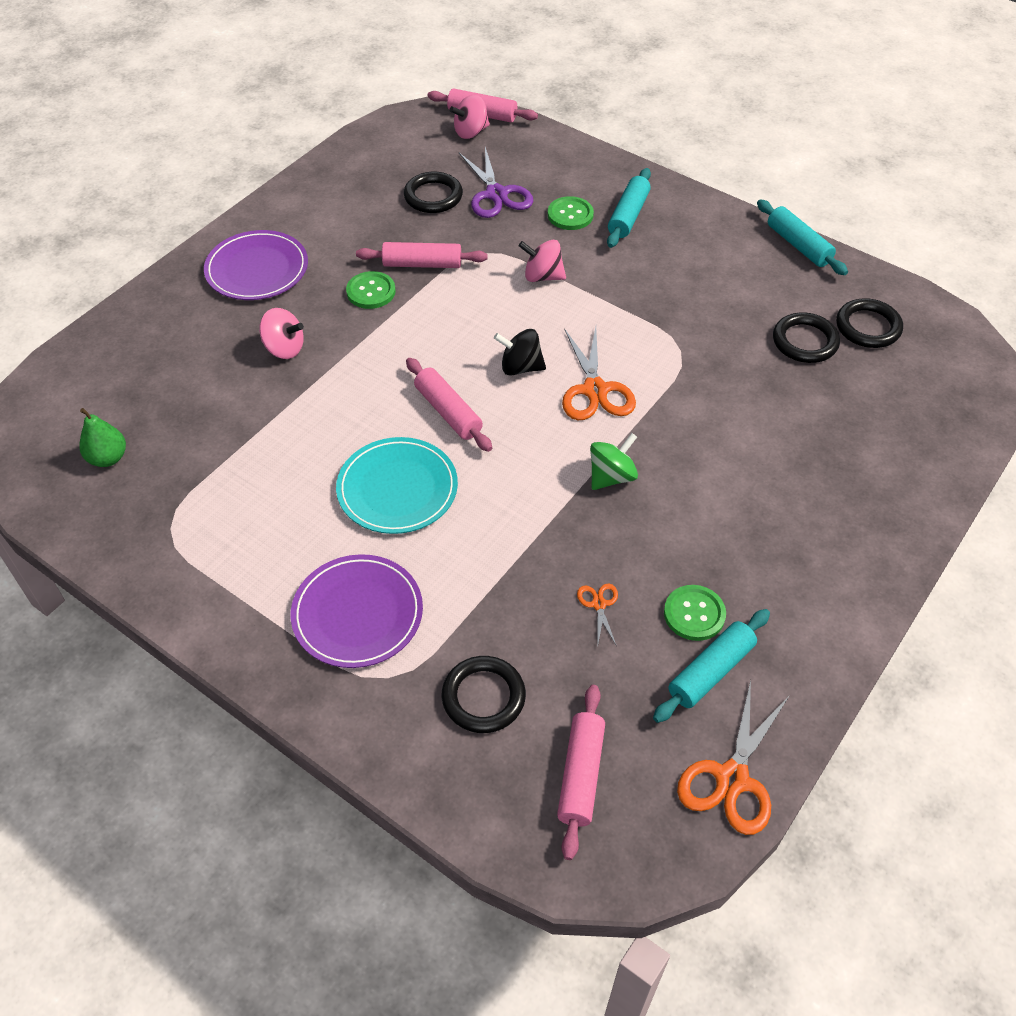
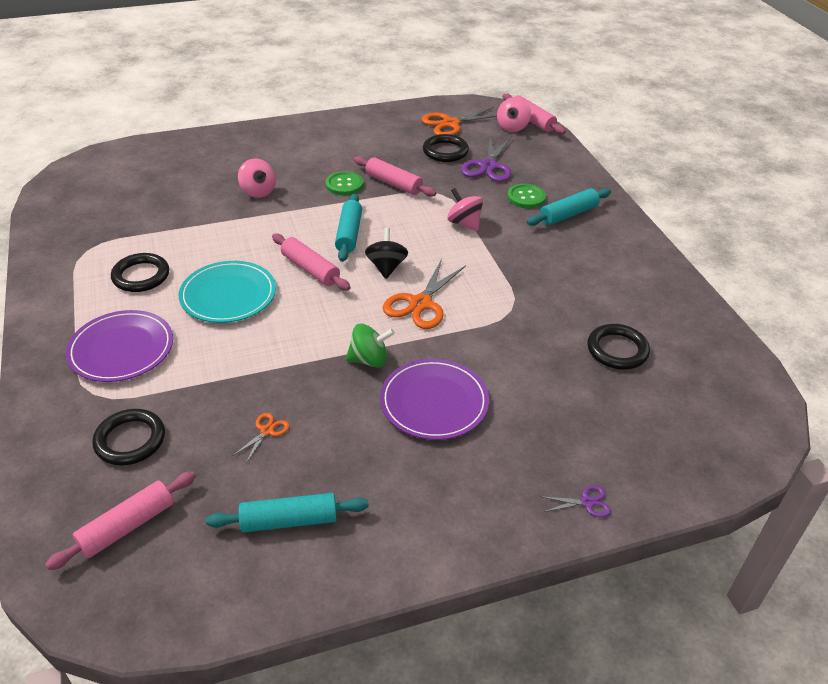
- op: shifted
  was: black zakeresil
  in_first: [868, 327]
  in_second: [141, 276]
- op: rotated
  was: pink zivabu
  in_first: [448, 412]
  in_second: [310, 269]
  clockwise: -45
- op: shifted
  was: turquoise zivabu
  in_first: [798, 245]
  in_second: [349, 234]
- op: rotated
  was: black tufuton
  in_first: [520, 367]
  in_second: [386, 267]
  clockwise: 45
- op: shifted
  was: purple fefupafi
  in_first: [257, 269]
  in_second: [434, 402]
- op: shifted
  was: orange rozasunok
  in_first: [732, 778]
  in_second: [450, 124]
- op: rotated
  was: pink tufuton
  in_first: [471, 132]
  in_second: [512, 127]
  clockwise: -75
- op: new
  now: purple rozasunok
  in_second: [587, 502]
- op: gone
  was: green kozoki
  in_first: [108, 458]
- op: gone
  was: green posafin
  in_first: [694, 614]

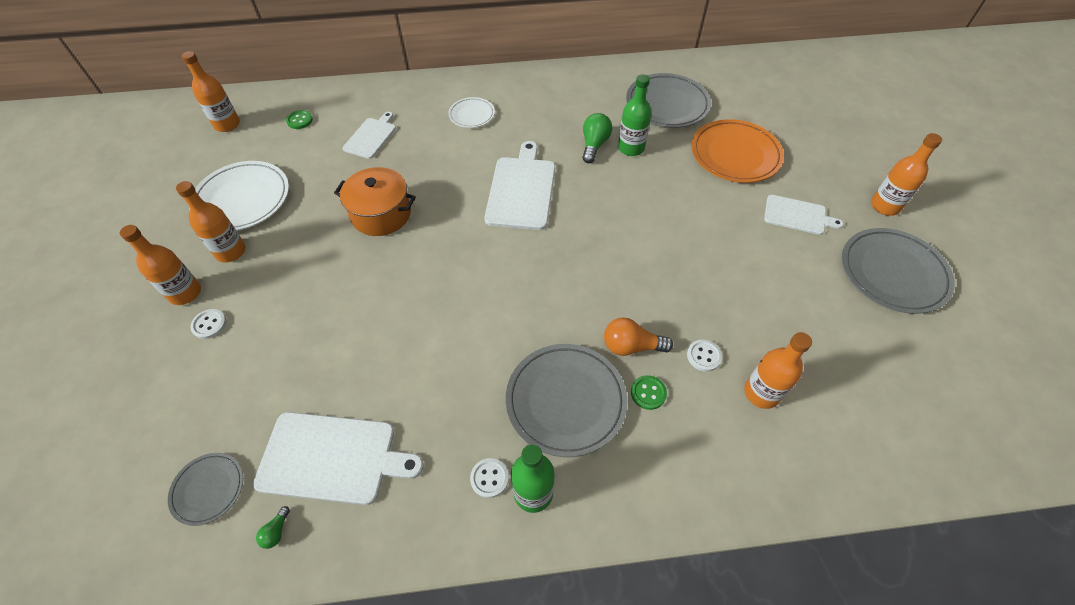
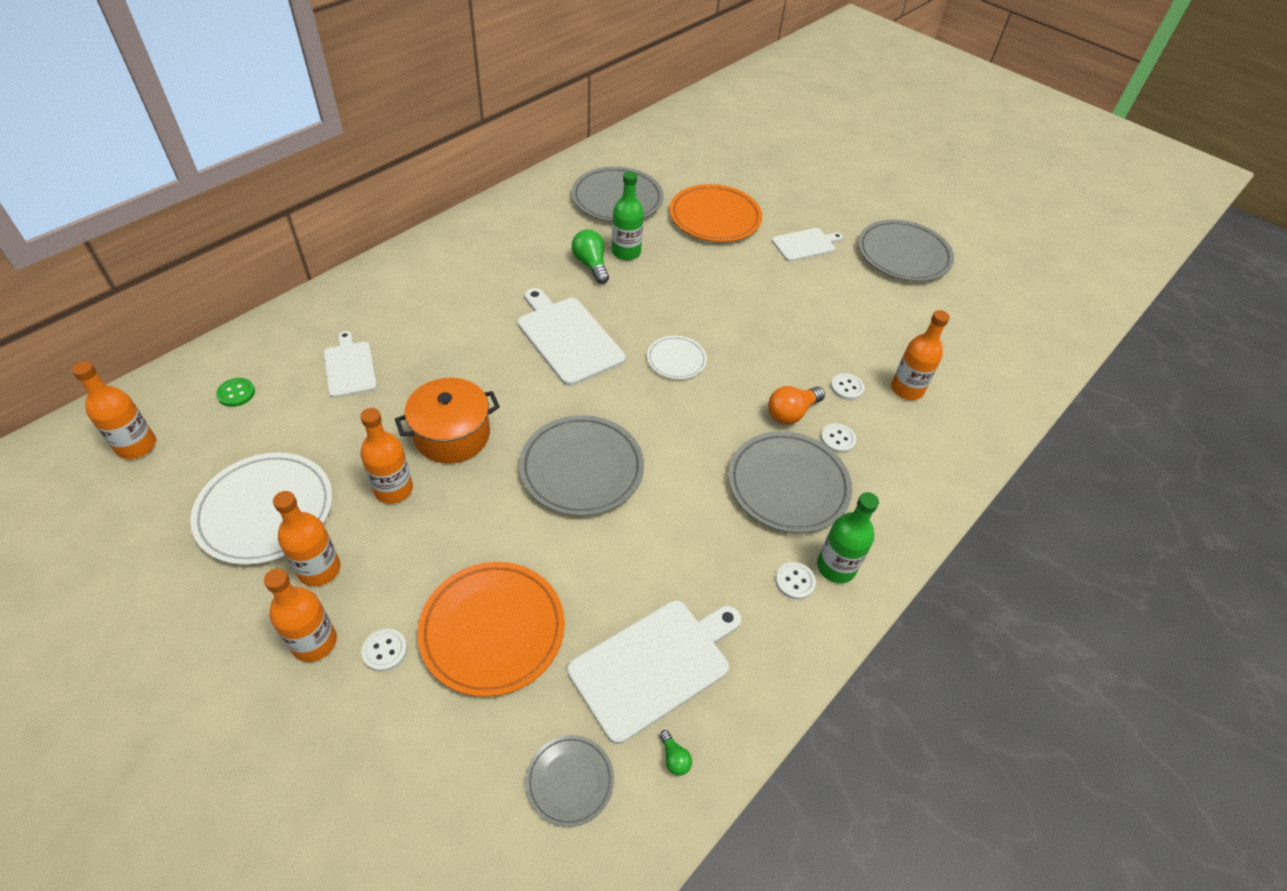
- op: shifted
  was: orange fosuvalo
  in_first: [884, 206]
  in_second: [393, 489]
- op: new
  now: orange fefupafi
  in_second: [492, 630]
- op: new
  now: grey fefupafi
  in_second: [581, 468]
- op: shifted
  was: white fefupafi
  in_first: [471, 115]
  in_second: [676, 360]
- op: repainted
  was: green posafin
  now: white posafin
  in_first: [648, 393]
  in_second: [837, 439]

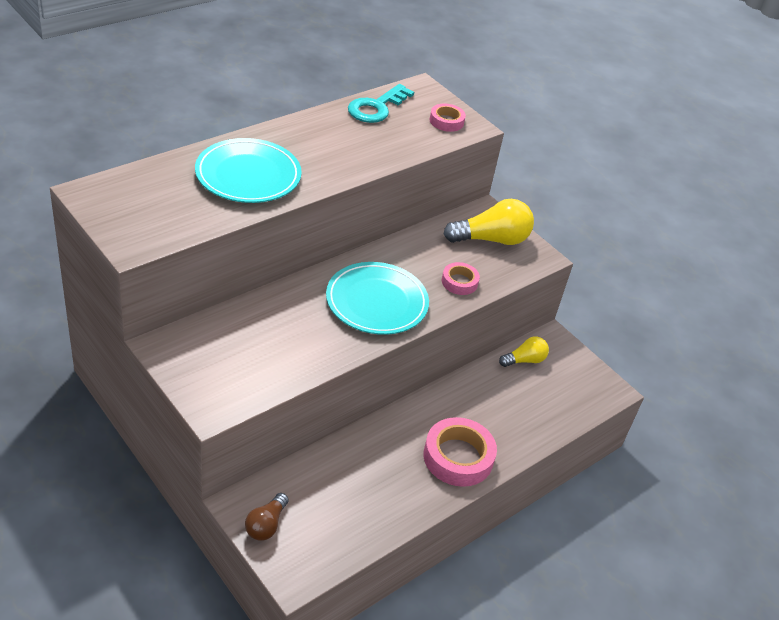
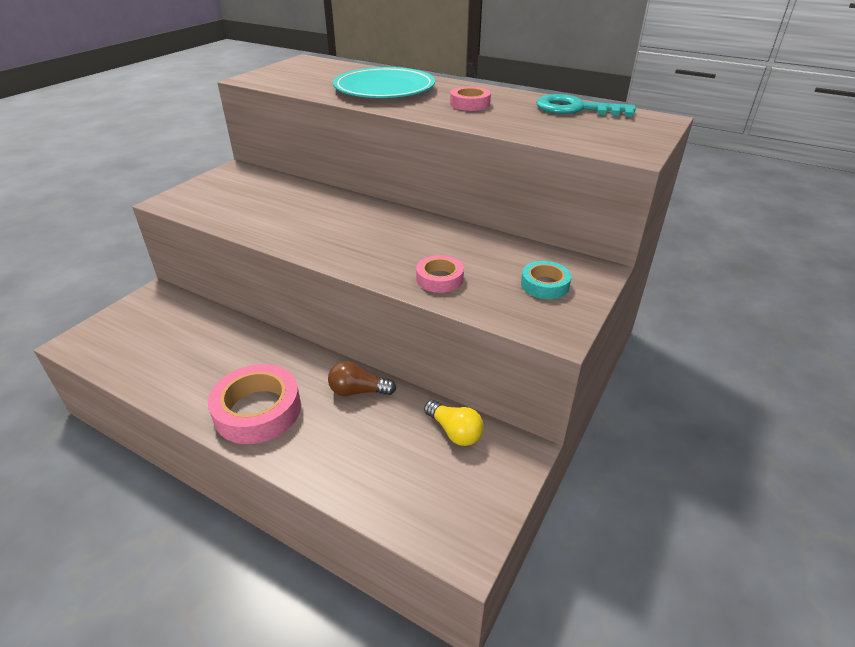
- op: shifted
  was: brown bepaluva
  in_first: [266, 525]
  in_second: [358, 391]
- op: shifted
  was: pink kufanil
  in_first: [446, 121]
  in_second: [470, 104]
- op: swapped
  was: yellow bepaluva
  now: turquoise kufanil
  in_first: [491, 239]
  in_second: [544, 285]
- op: gone
  was: turquoise fefupafi
  in_first: [376, 302]

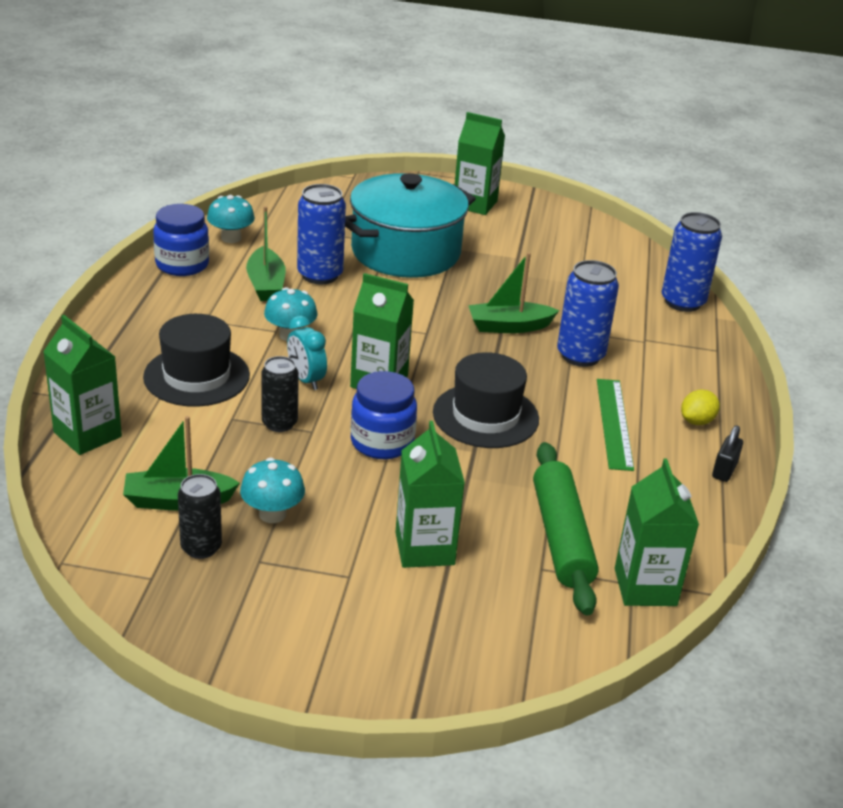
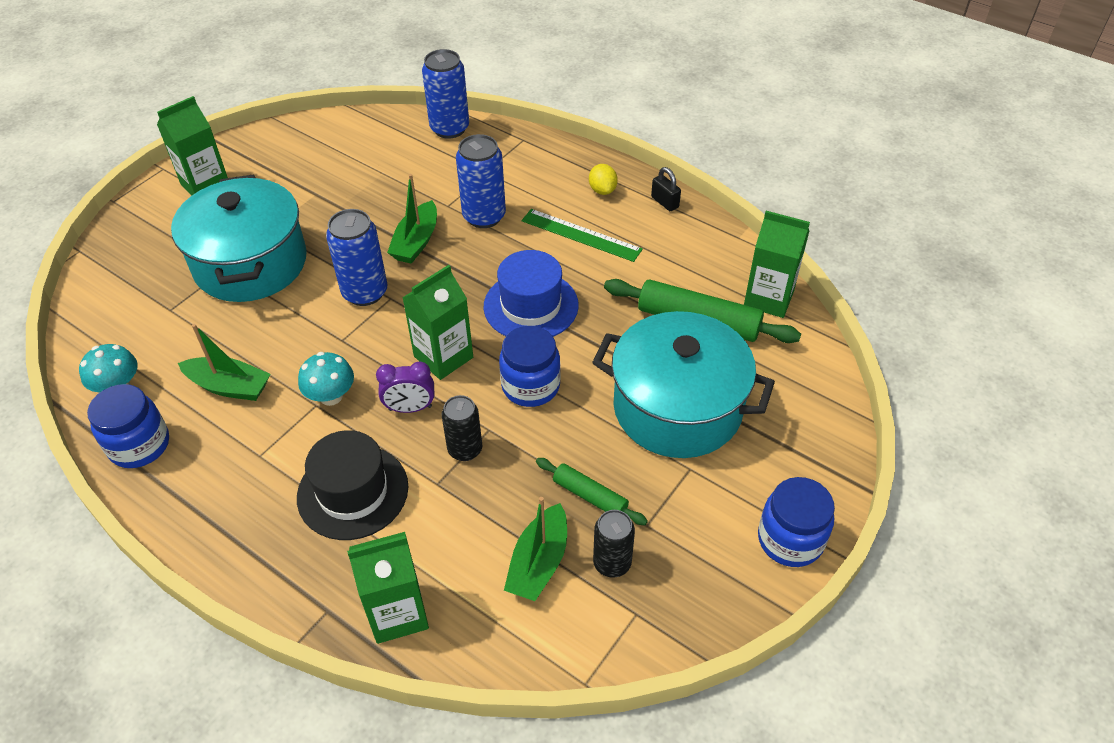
- op: shifted
  was: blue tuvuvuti
  in_first: [320, 275]
  in_second: [365, 292]
- op: repainted
  was: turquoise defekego
  now: purple defekego
  in_first: [306, 380]
  in_second: [410, 408]
- op: repainted
  was: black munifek
  now: blue munifek
  in_first: [485, 416]
  in_second: [531, 306]
- op: swapped
  was: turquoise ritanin
  now: green zivabu
  in_first: [272, 514]
  in_second: [590, 496]
- op: swapped
  was: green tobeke
  now: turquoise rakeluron
  in_first: [424, 548]
  in_second: [677, 408]
- op: new
  now: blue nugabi
  in_second: [790, 540]

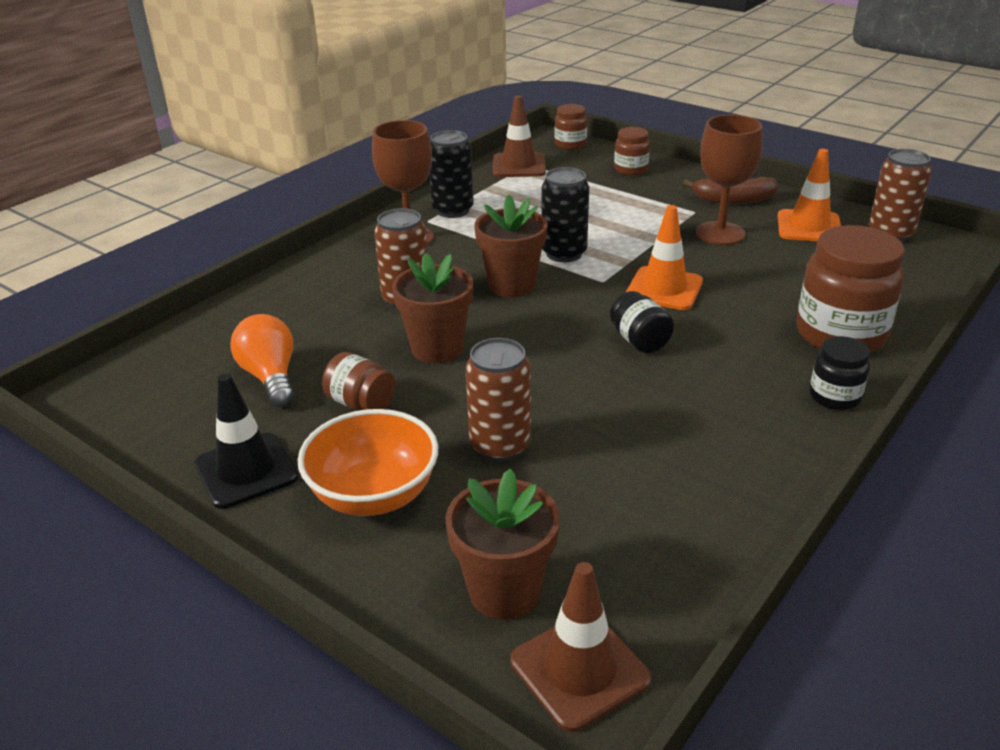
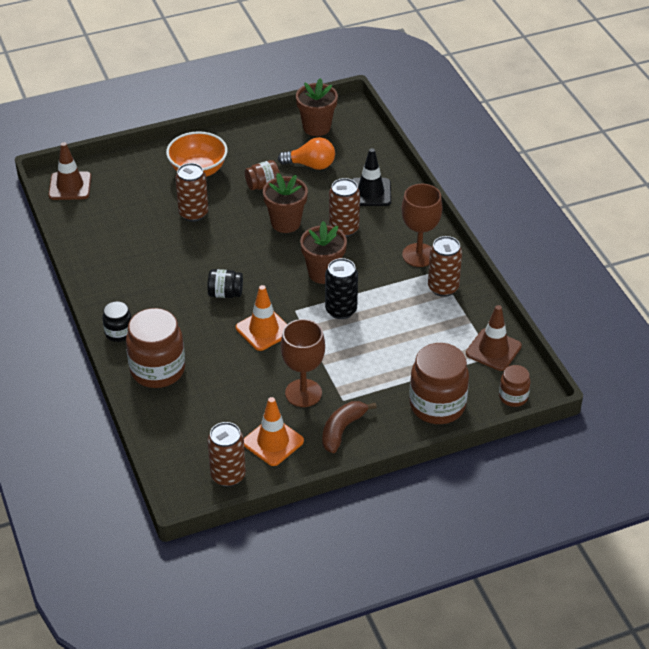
- op: shifted
  was: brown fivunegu
  in_first: [504, 591]
  in_second: [316, 127]
- op: shifted
  was: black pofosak
  in_first: [246, 471]
  in_second: [370, 192]
- op: scaled
  was: brown nugabi
  in_first: [630, 170]
  in_second: [437, 405]
  ratio: 1.92
- op: repainted
  was: black tuvuvuti
  now: brown tuvuvuti
  in_first: [453, 210]
  in_second: [443, 288]

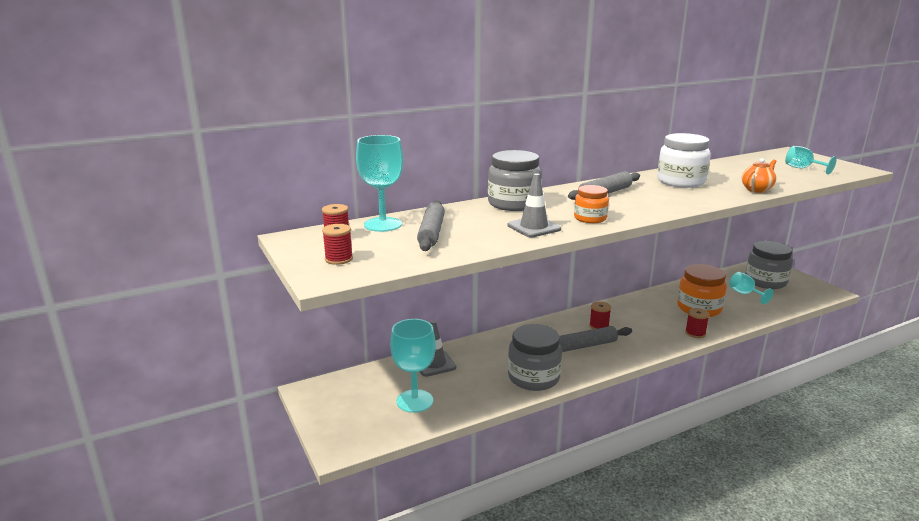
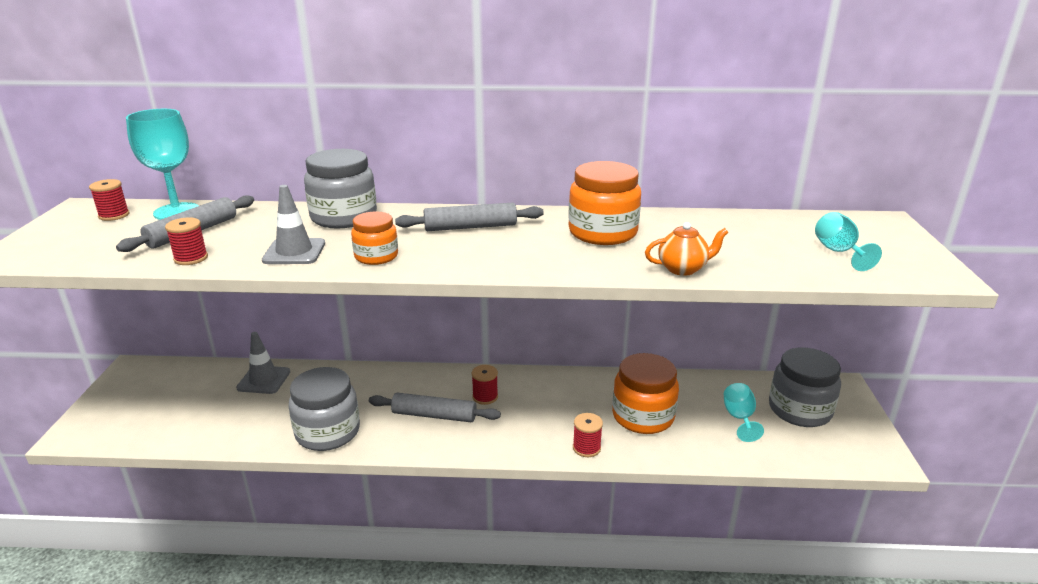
- op: shifted
  was: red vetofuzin
  in_first: [339, 259]
  in_second: [191, 258]
- op: repainted
  was: white nugabi
  now: orange nugabi
  in_first: [681, 182]
  in_second: [602, 233]
- op: gone
  was: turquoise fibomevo
  in_first: [415, 401]

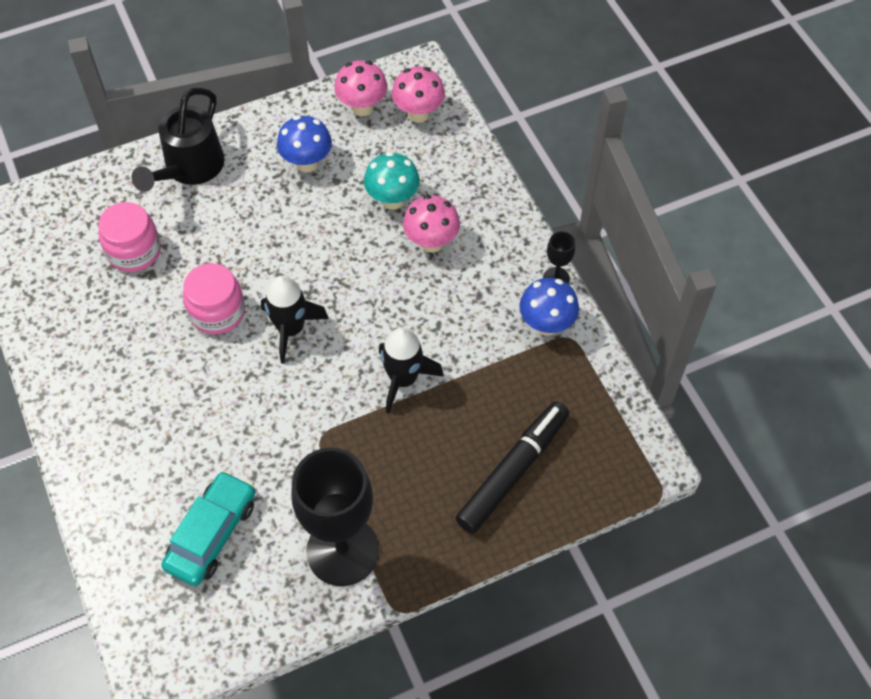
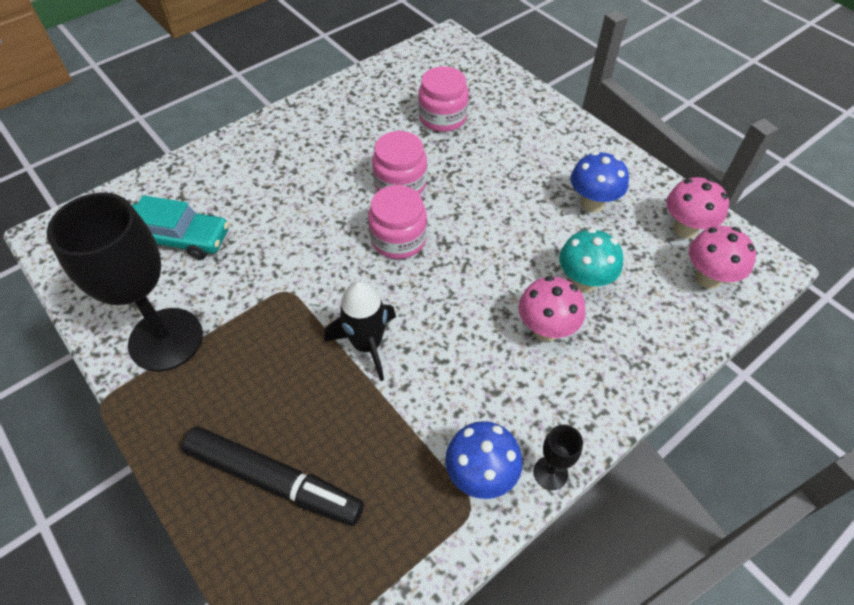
- op: swapped
  was: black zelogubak
  now: pink nugabi
  in_first: [291, 329]
  in_second: [398, 239]
- op: gone
  was: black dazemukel
  in_first: [189, 168]

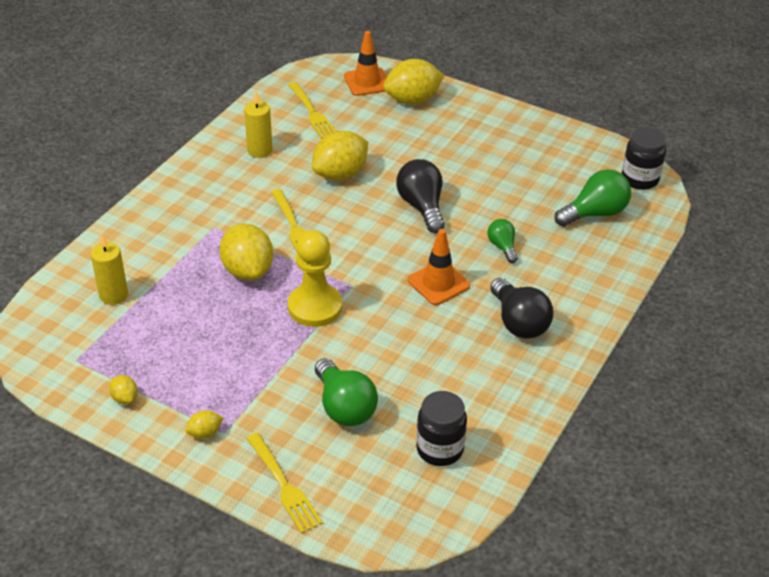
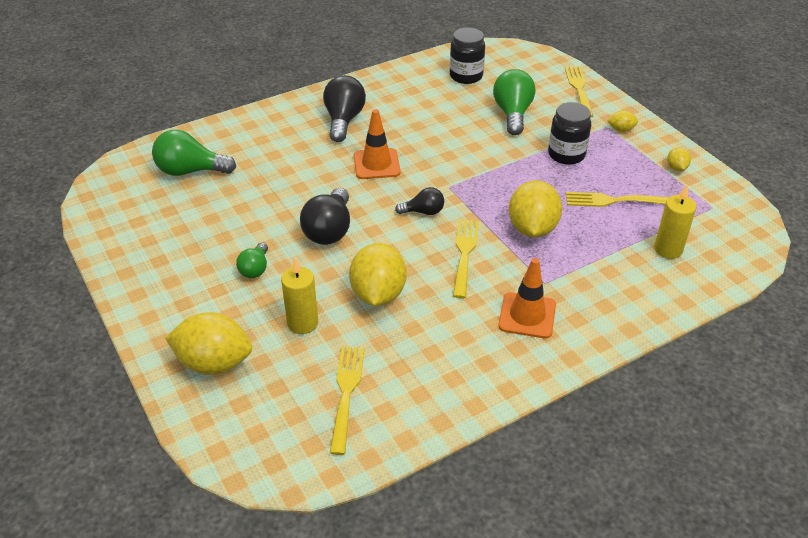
- op: shifted
  was: green bepaluva
  in_first: [502, 247]
  in_second: [255, 269]
- op: shifted
  was: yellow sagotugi
  in_first: [260, 150]
  in_second: [302, 323]
- op: rotated
  was: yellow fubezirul
  in_first: [340, 174]
  in_second: [378, 294]
  clockwise: -75
- op: new
  now: black bepaluva
  in_second: [423, 212]
- op: shifted
  was: orange pofosak
  in_first: [367, 82]
  in_second: [527, 315]
- op: shifted
  was: black nugabi
  in_first: [640, 179]
  in_second: [566, 154]
- op: new
  now: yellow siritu
  in_second: [615, 200]
- op: gone
  was: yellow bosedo
  in_first: [315, 307]

